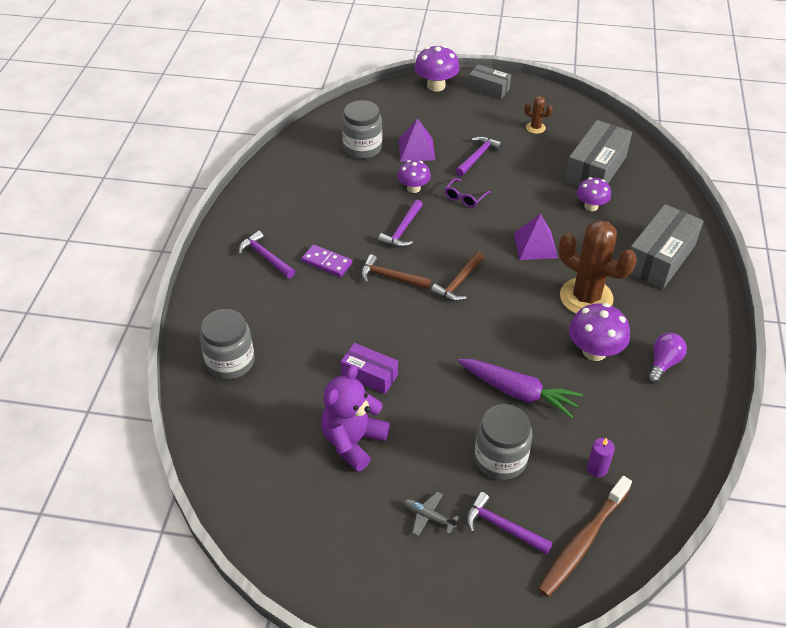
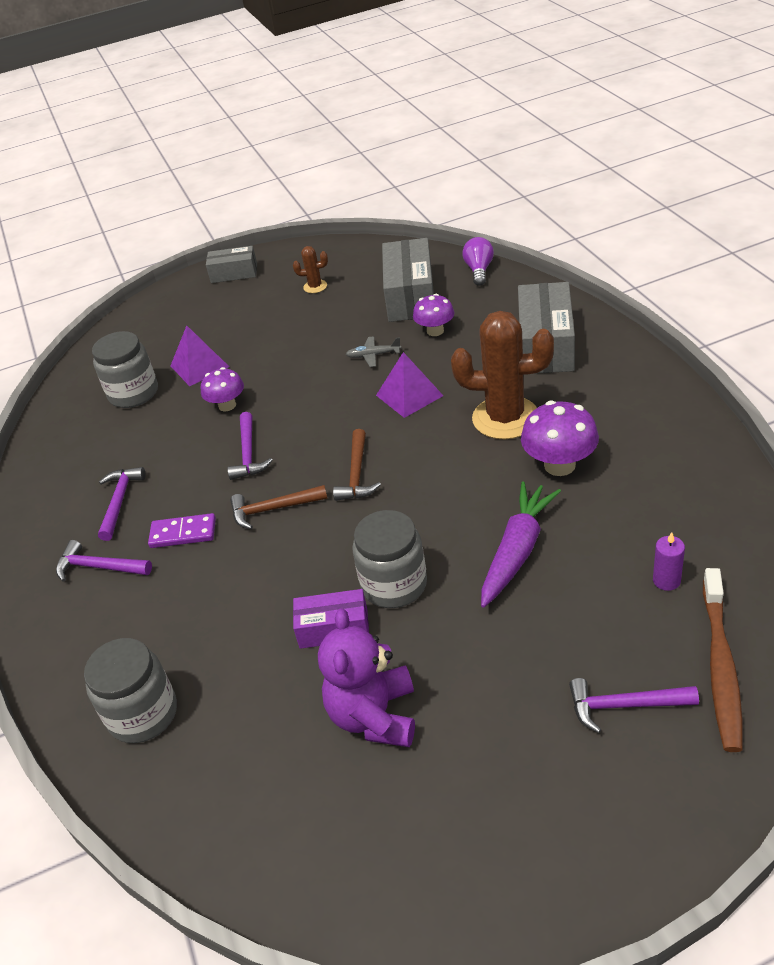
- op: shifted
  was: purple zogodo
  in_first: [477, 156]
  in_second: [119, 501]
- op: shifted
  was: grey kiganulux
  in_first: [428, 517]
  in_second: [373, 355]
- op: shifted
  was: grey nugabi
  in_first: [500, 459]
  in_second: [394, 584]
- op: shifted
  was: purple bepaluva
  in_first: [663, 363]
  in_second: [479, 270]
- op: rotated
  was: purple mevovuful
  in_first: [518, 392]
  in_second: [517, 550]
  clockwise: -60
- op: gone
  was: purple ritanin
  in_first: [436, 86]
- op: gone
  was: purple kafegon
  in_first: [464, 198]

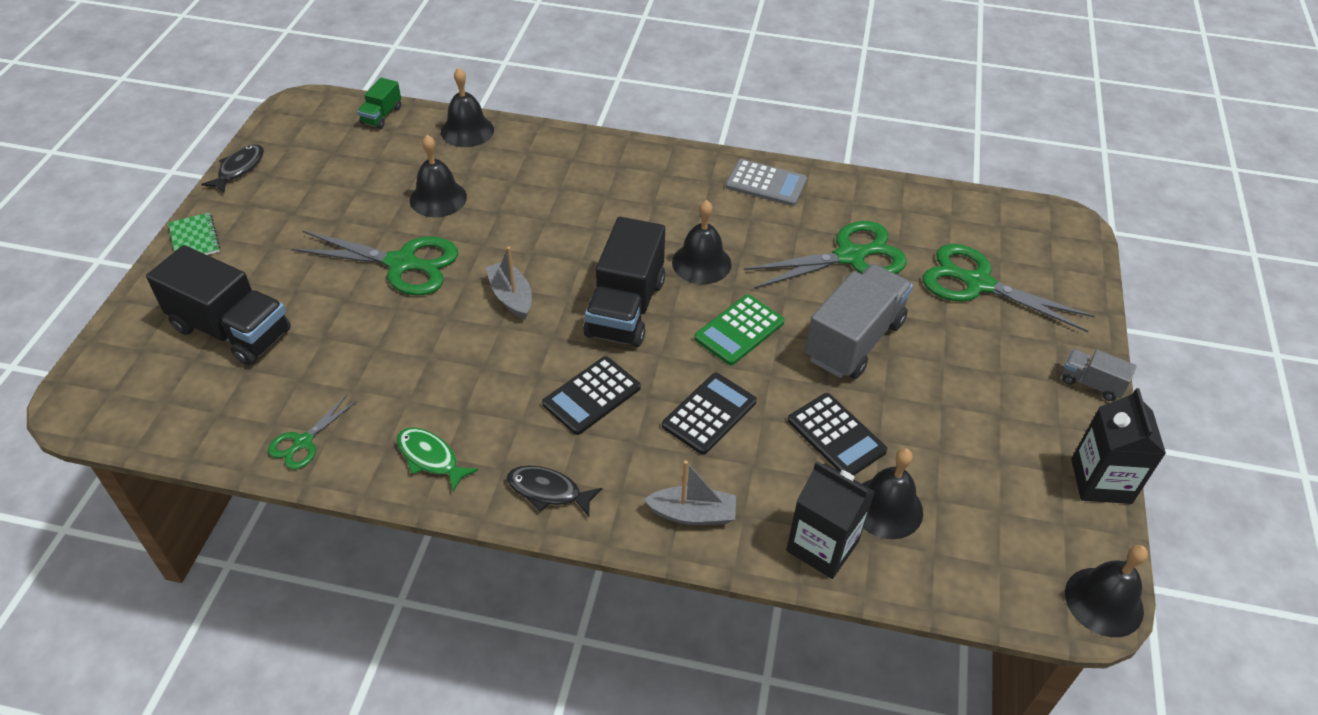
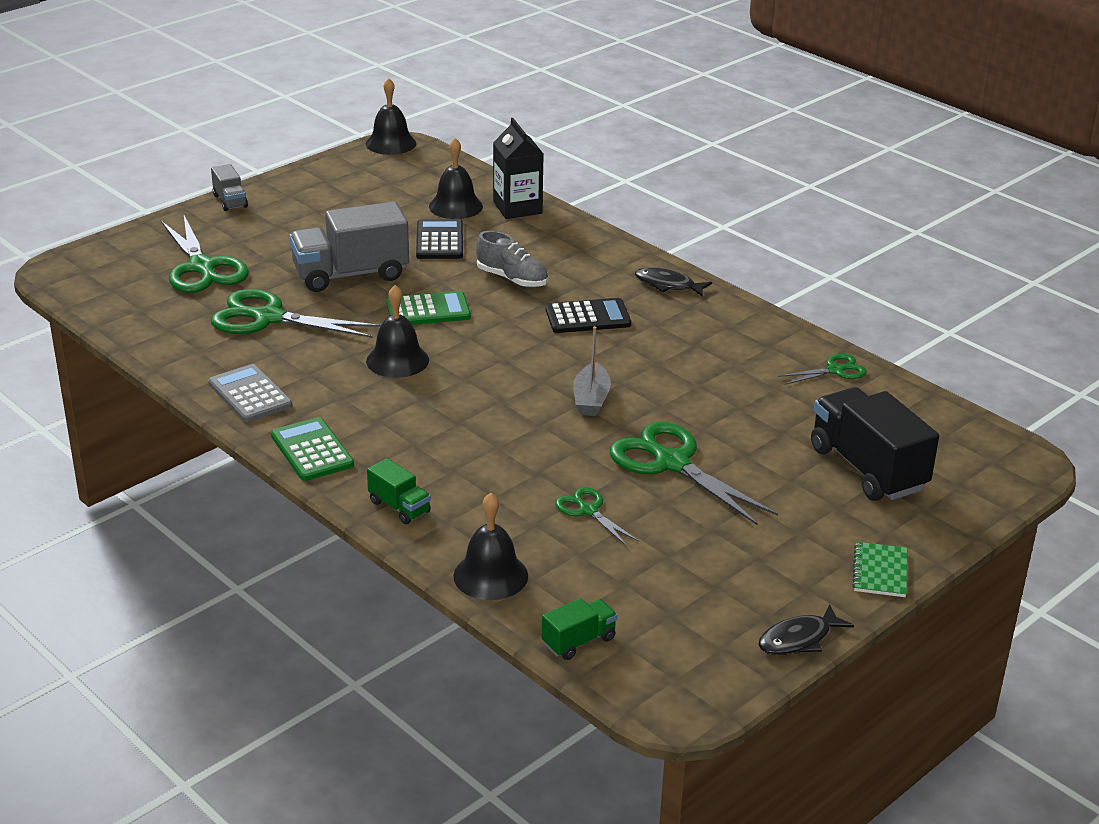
- op: new
  now: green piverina
  in_second: [312, 450]
- op: new
  now: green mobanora
  in_second: [399, 507]
- op: swapped
  was: black piverina
  now: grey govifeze
  in_first: [709, 414]
  in_second: [512, 279]
- op: swapped
  was: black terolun
  now: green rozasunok
  in_first: [438, 198]
  in_second: [588, 510]
- op: rotated
  was: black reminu
  in_first: [548, 491]
  in_second: [668, 285]
  clockwise: 150
- op: gone
  was: green reminu
  in_first: [430, 458]
- op: gone
  was: black mobanora
  in_first: [625, 308]
- op: gone
  was: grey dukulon
  in_first: [692, 514]
- op: gone
  was: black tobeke
  in_first: [1101, 481]

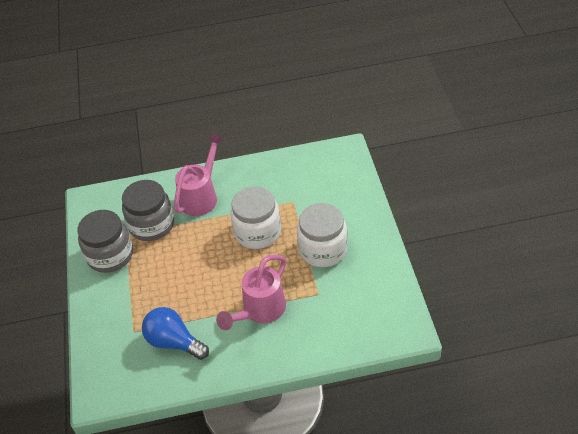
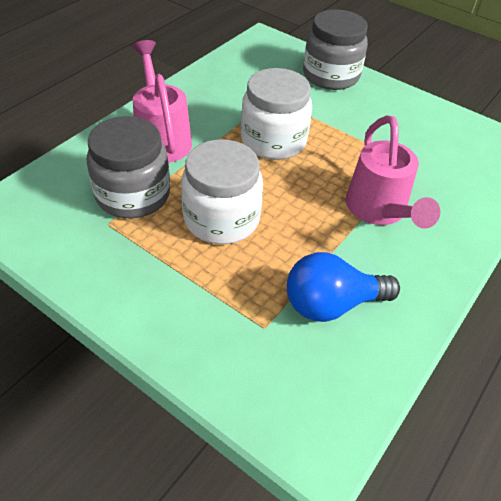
- op: shifted
  was: white nugabi
  in_first: [323, 249]
  in_second: [221, 219]
- op: shifted
  was: grey nugabi
  in_first: [110, 255]
  in_second: [330, 75]

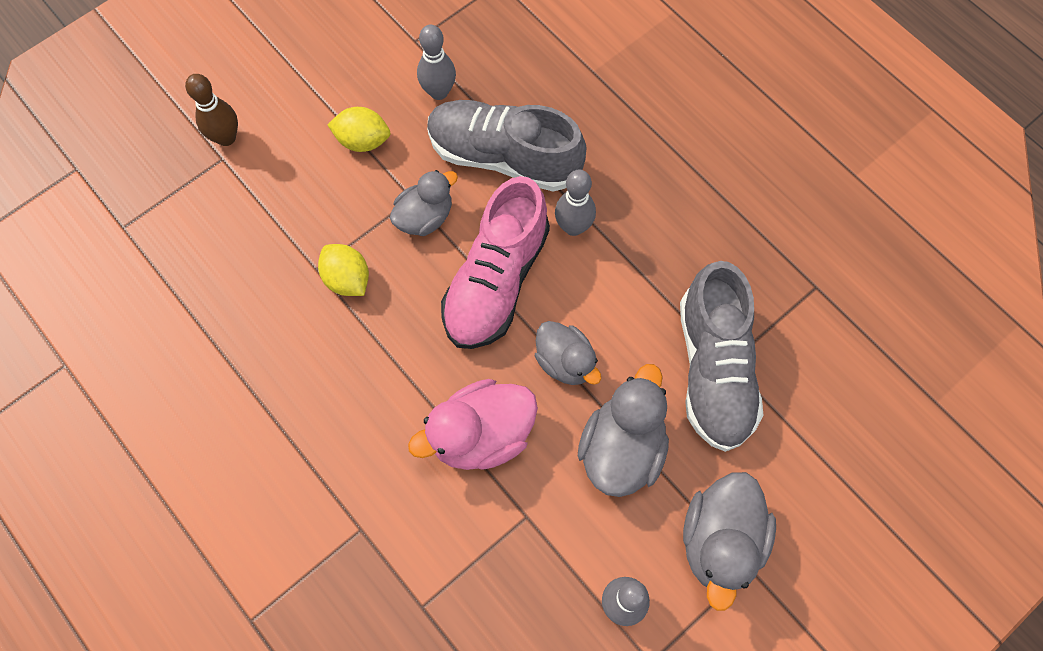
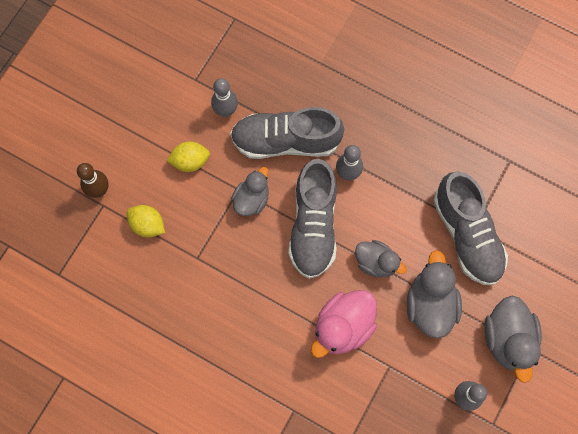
- op: shifted
  was: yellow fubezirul
  in_first: [347, 279]
  in_second: [148, 225]
- op: repainted
  was: pink govifeze
  now: grey govifeze
  in_first: [496, 281]
  in_second: [313, 225]

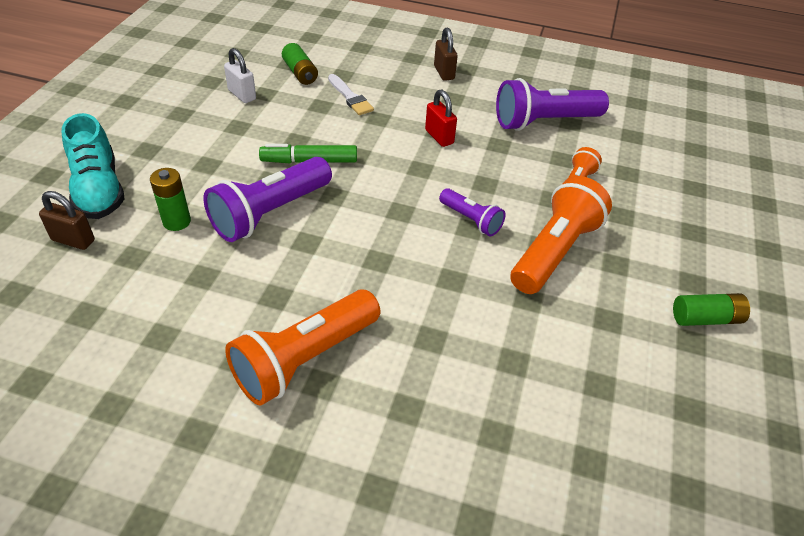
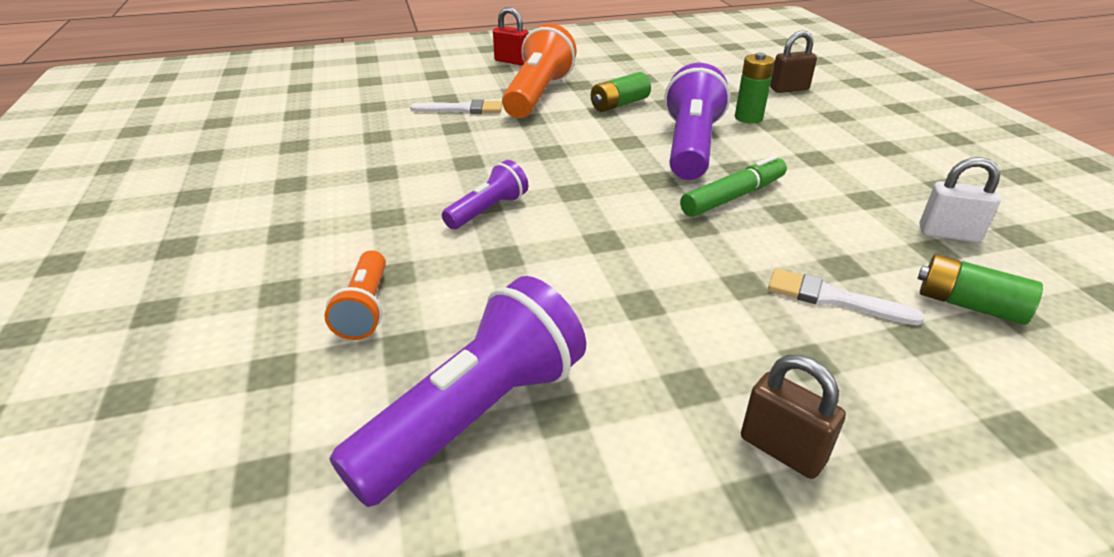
- op: new
  now: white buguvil
  in_second: [462, 109]
- op: rotated
  was: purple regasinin
  in_first: [471, 220]
  in_second: [488, 210]
  clockwise: 120
- op: shifted
  was: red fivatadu
  in_first: [439, 137]
  in_second: [511, 61]
- op: shifted
  was: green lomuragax
  in_first: [706, 318]
  in_second: [619, 104]
- op: gone
  was: turquoise govifeze
  in_first: [98, 189]
- op: gone
  was: orange regasinin
  in_first: [554, 251]

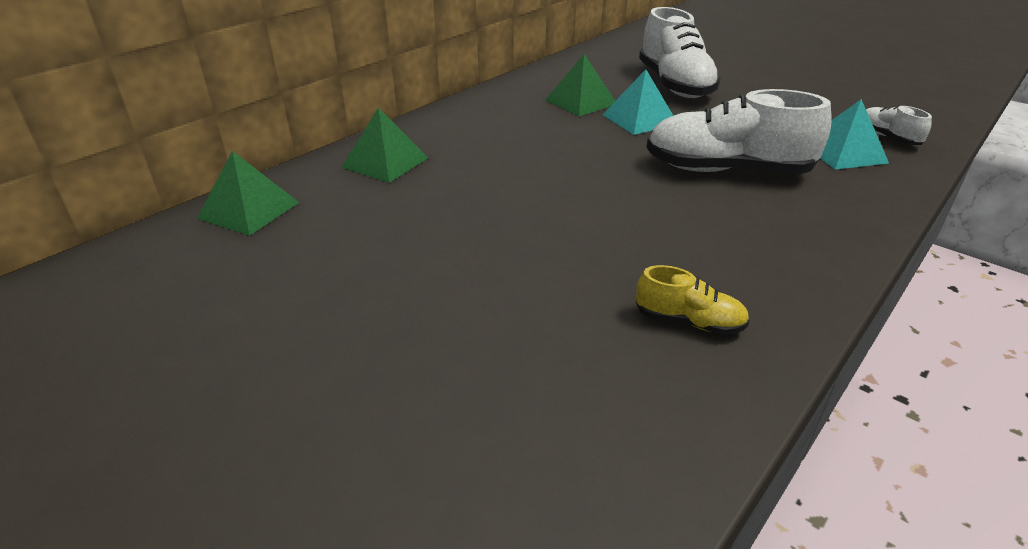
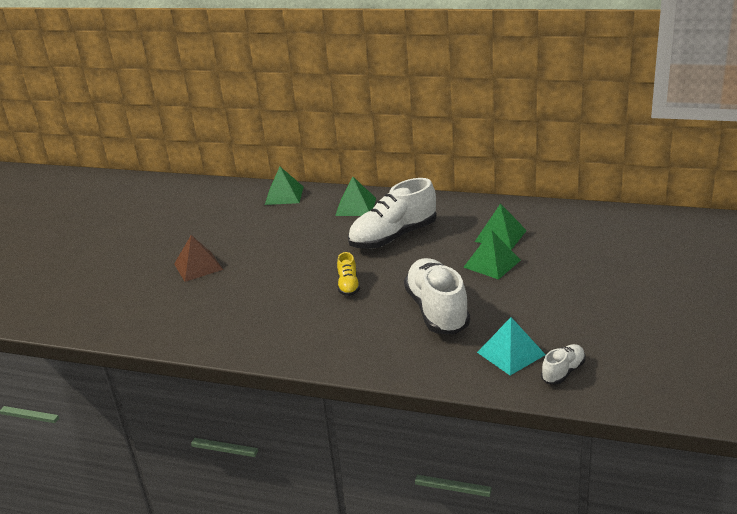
- op: new
  now: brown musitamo
  in_second: [198, 266]
- op: shifted
  was: yellow govifeze
  in_first: [688, 322]
  in_second: [348, 285]
- op: shifted
  was: white govifeze
  in_first: [674, 85]
  in_second: [393, 237]
- op: repainted
  was: turquoise musitamo
  now: green musitamo
  in_first: [639, 119]
  in_second: [492, 263]

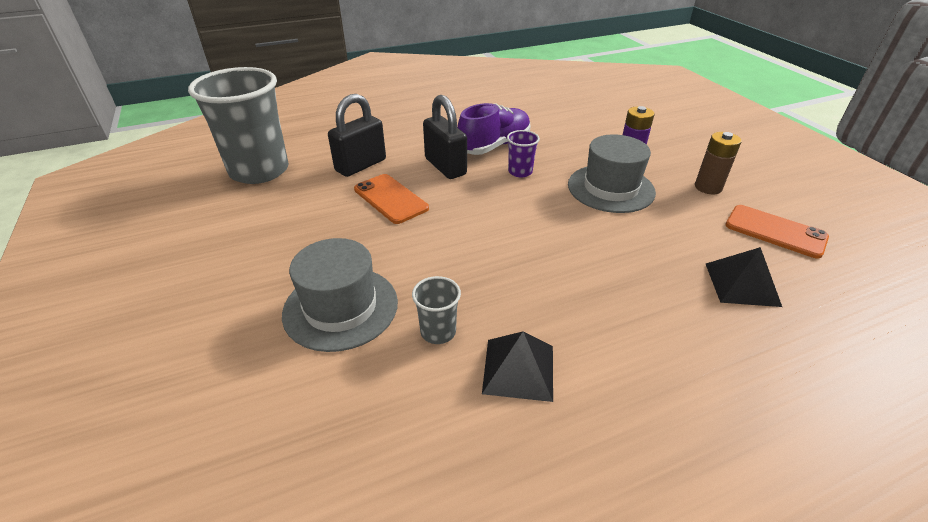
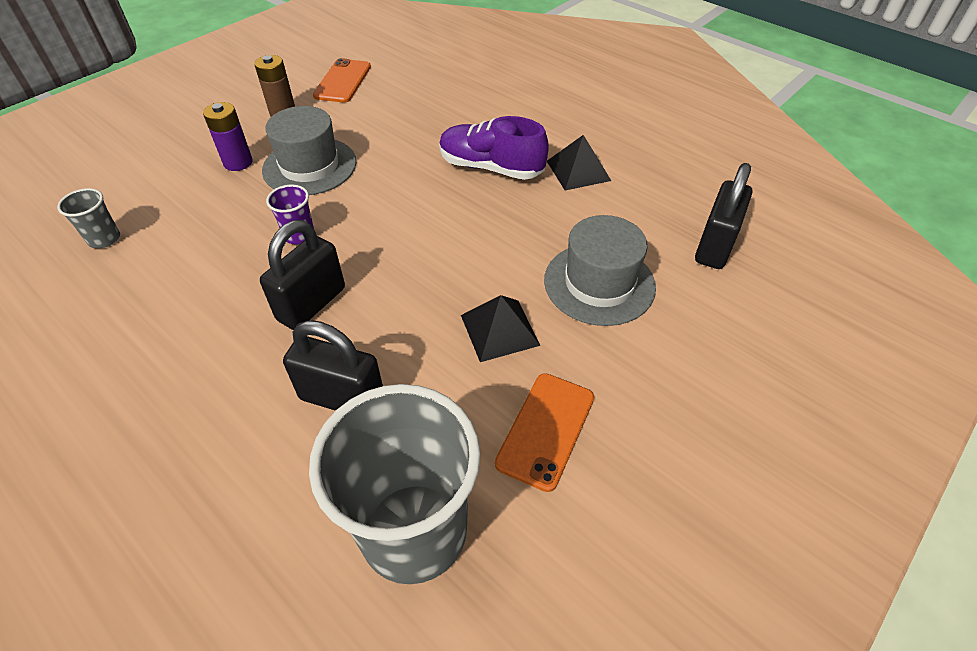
- op: shifted
  was: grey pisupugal
  in_first: [438, 332]
  in_second: [104, 239]
- op: shifted
  was: purple govifeze
  in_first: [494, 145]
  in_second: [491, 167]
- op: shifted
  was: black musitamo
  in_first: [742, 284]
  in_second: [499, 330]
- op: shifted
  was: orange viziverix
  in_first: [390, 199]
  in_second: [546, 430]
- op: new
  now: black fivatadu
  in_second: [714, 246]

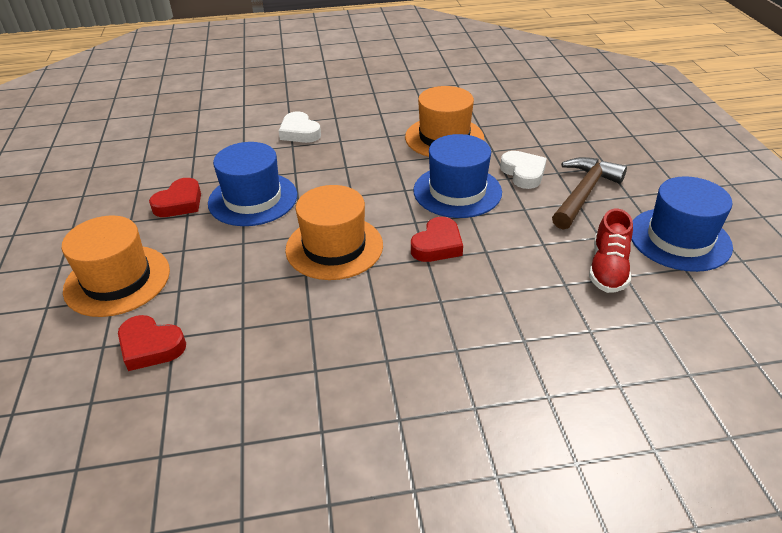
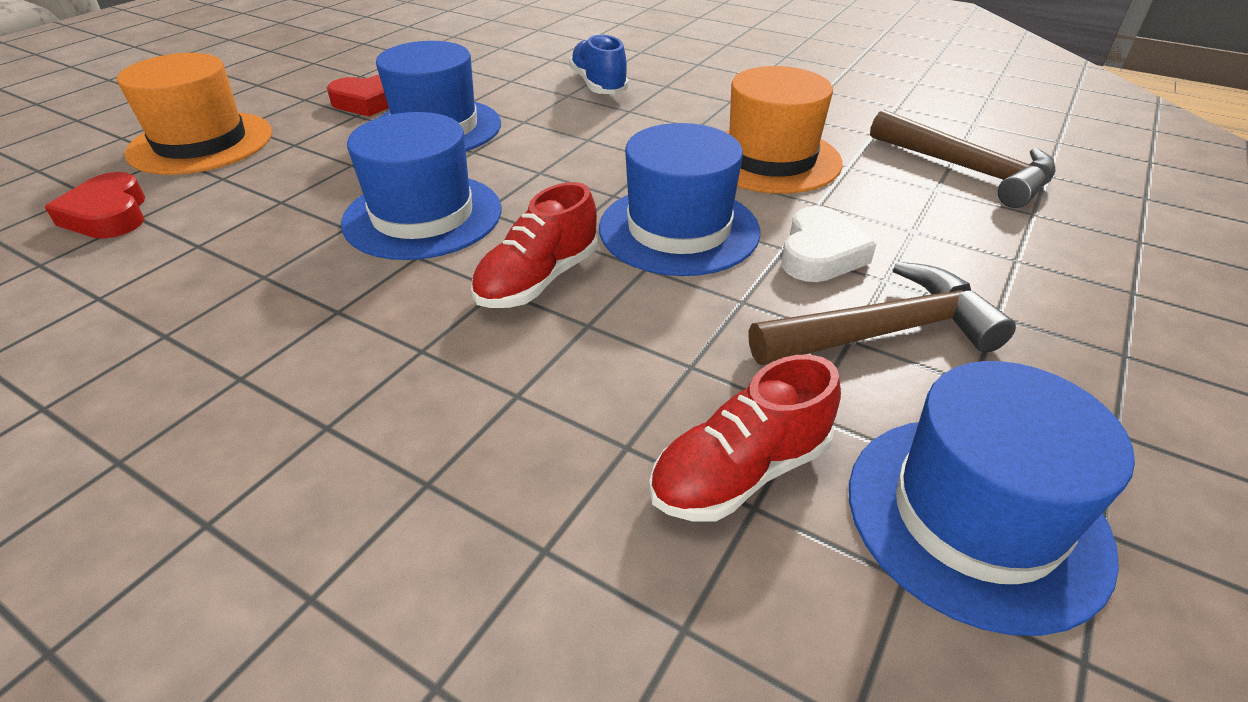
- op: repainted
  was: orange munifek
  now: blue munifek
  in_first: [334, 247]
  in_second: [423, 216]
- op: swapped
  was: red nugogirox
  now: red govifeze
  in_first: [437, 245]
  in_second: [538, 280]
- op: swapped
  was: white nugogirox
  now: blue govifeze
  in_first: [299, 132]
  in_second: [599, 85]
- op: new
  now: brown zogodo
  in_second: [968, 170]

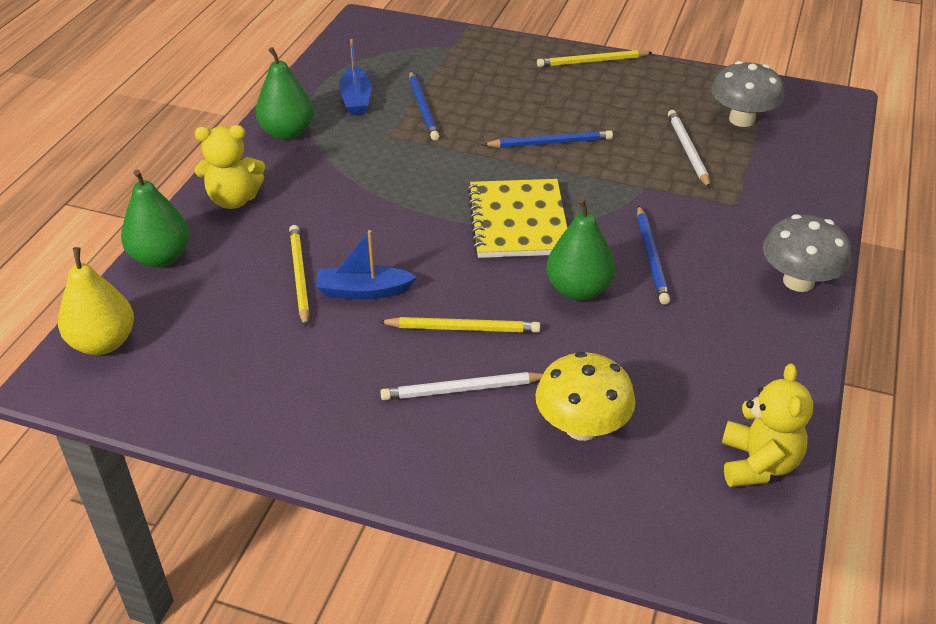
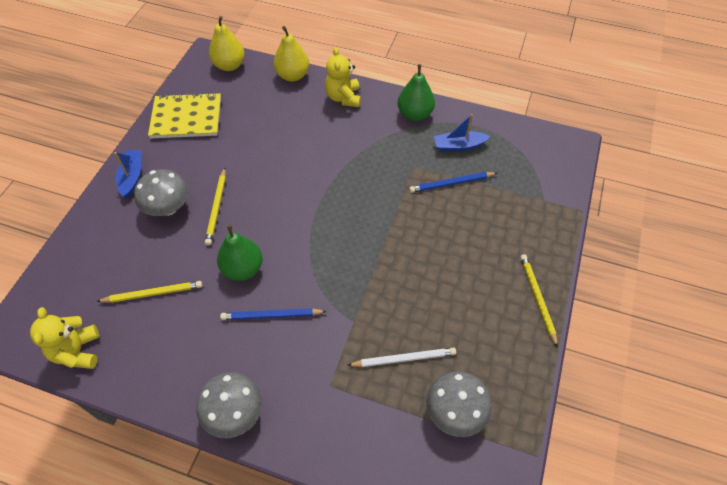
- op: rotated
  was: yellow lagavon
  in_first: [758, 464]
  in_second: [77, 351]
  clockwise: 75
- op: shifted
  was: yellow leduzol
  in_first: [299, 276]
  in_second: [153, 293]
- op: shifted
  was: blue dukulon
  in_first: [363, 291]
  in_second: [132, 177]
- op: swapped
  was: white leduzol
  now: grey ritanin
  in_first: [462, 390]
  in_second: [168, 207]
- op: shifted
  was: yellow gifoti
  in_first: [518, 221]
  in_second: [186, 117]
- op: repainted
  was: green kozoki
  now: yellow kozoki
  in_first: [161, 257]
  in_second: [292, 75]
- op: gone
  was: blue leduzol
  in_first: [550, 143]
- op: gone
  was: yellow ritanin
  in_first: [582, 427]

